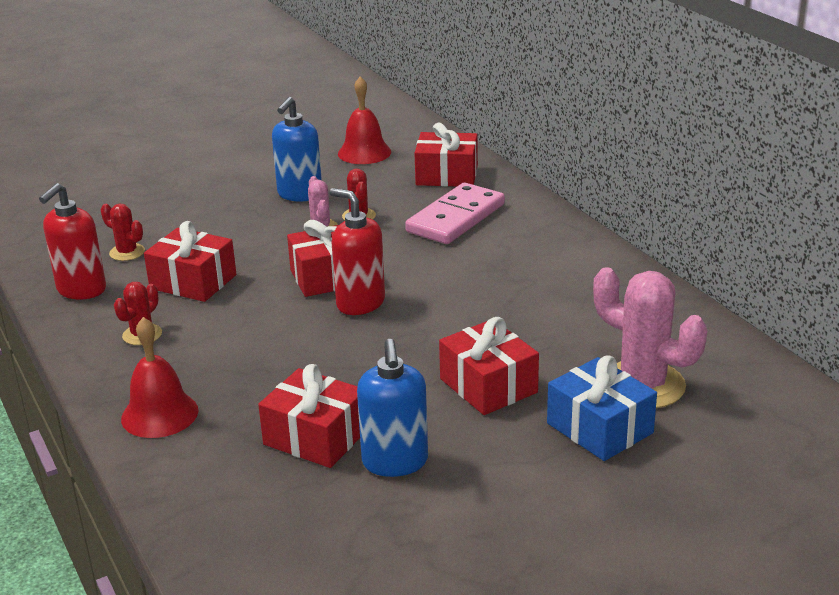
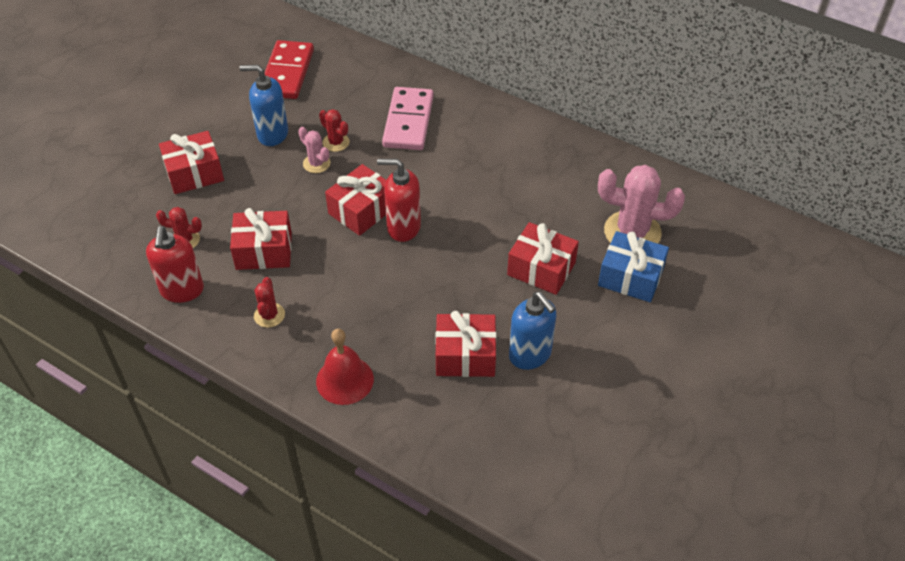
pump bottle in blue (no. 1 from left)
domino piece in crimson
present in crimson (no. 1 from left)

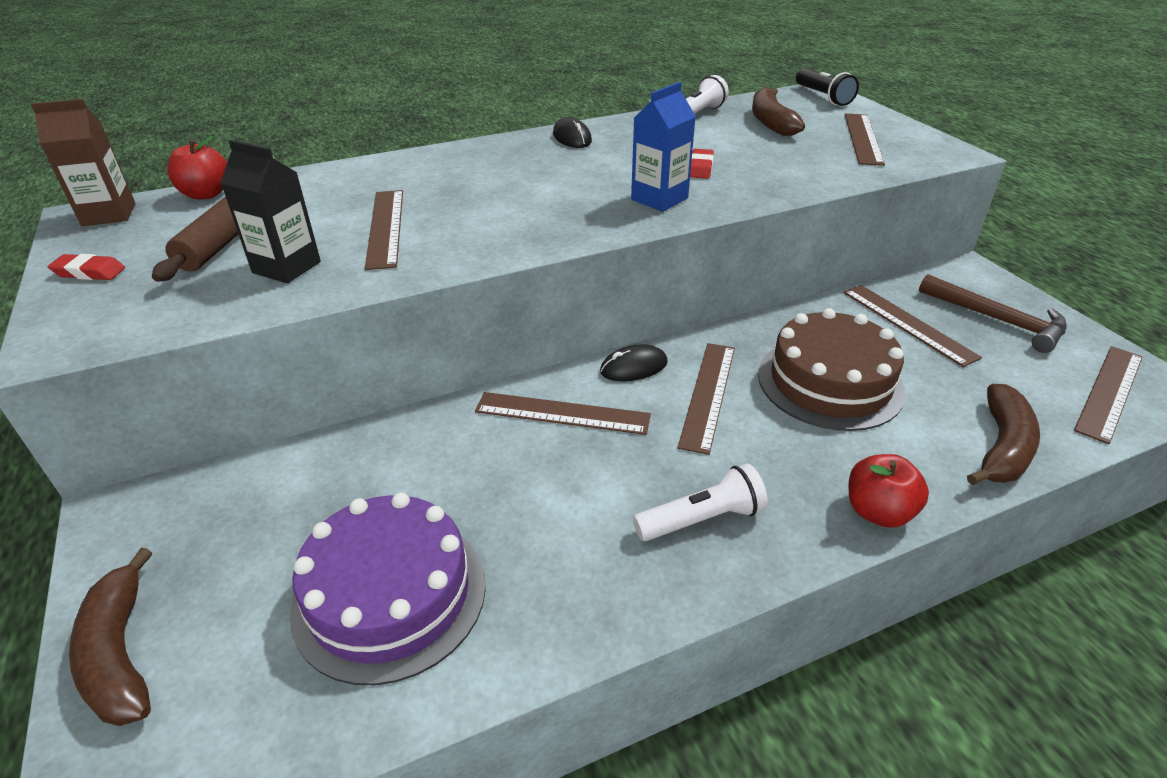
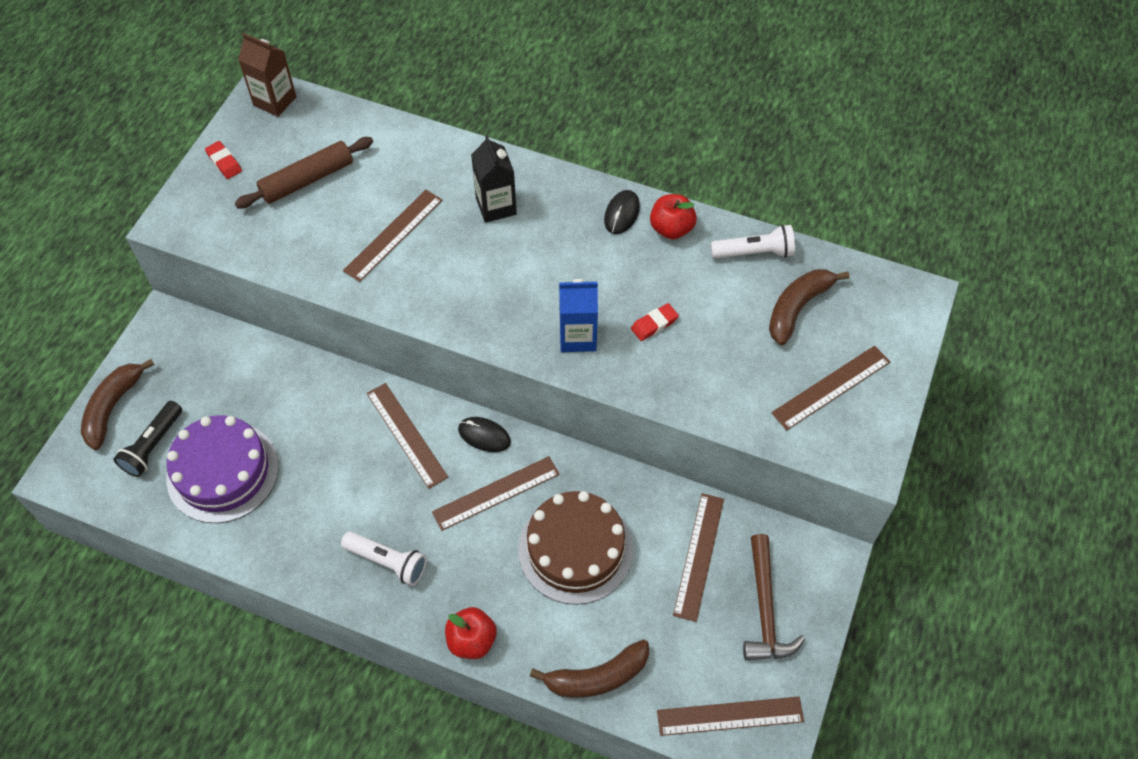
apple fruit in crimson (no. 2 from left)
milk carton in ebony
flashlight in ebony

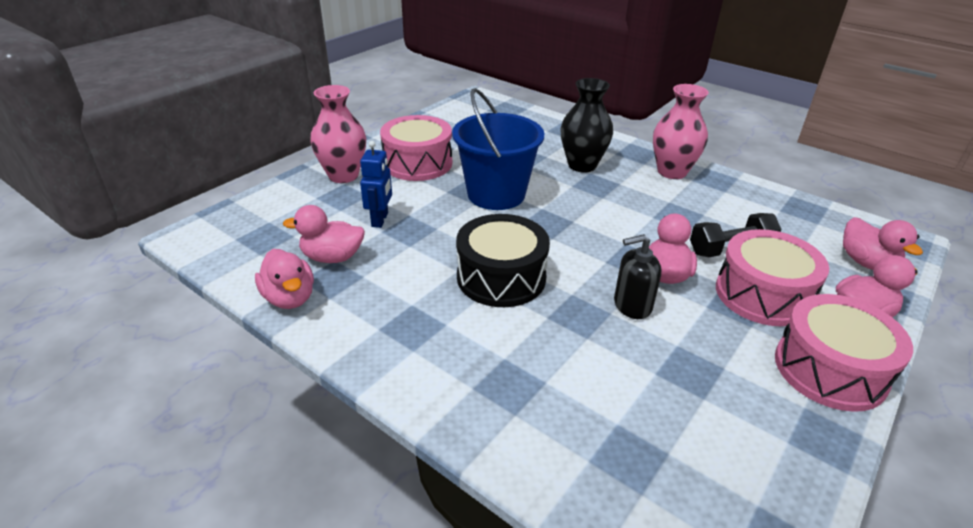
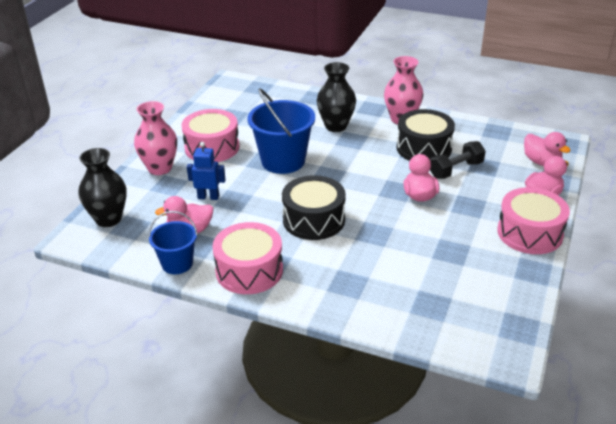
pail in blue (no. 1 from left)
toy robot in blue
pump bottle in ebony
toy drum in rose-pink (no. 2 from left)
vase in ebony (no. 1 from left)
toy drum in ebony (no. 2 from left)

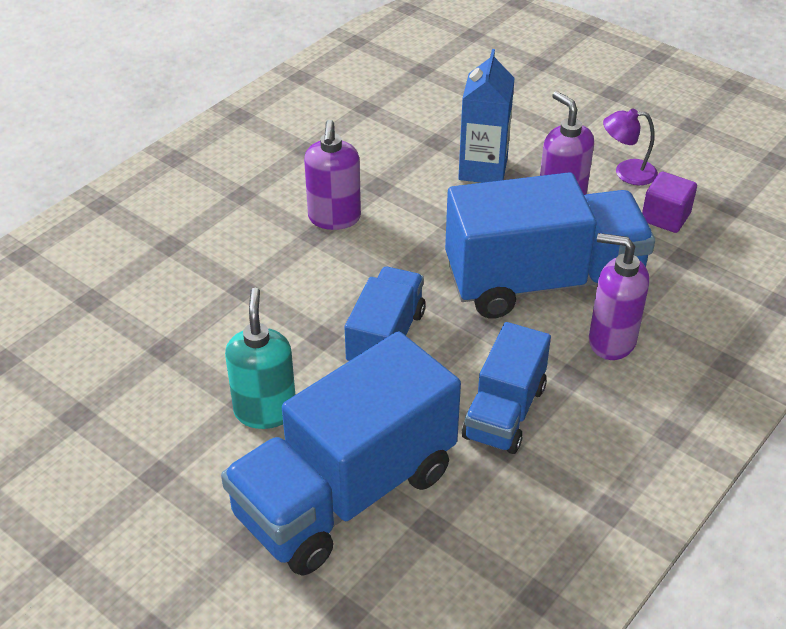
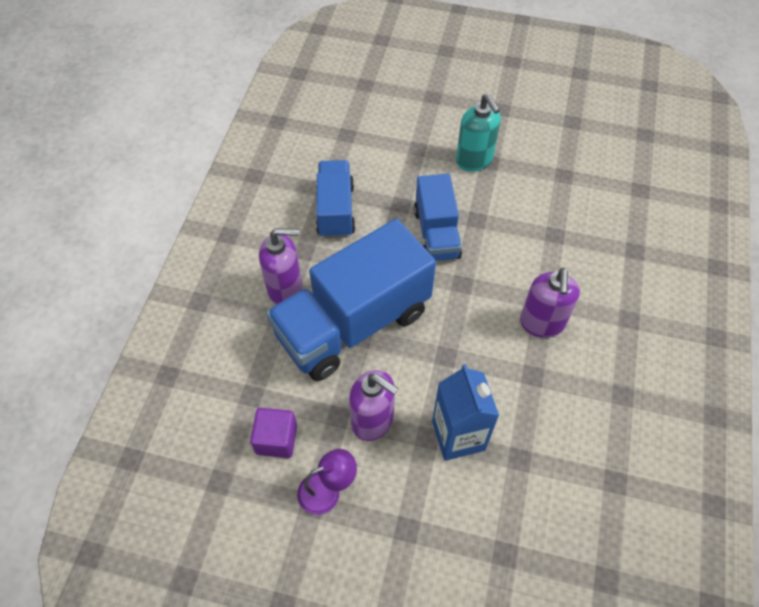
truck in blue (no. 1 from left in the first image)
pump bottle in violet (no. 3 from left)

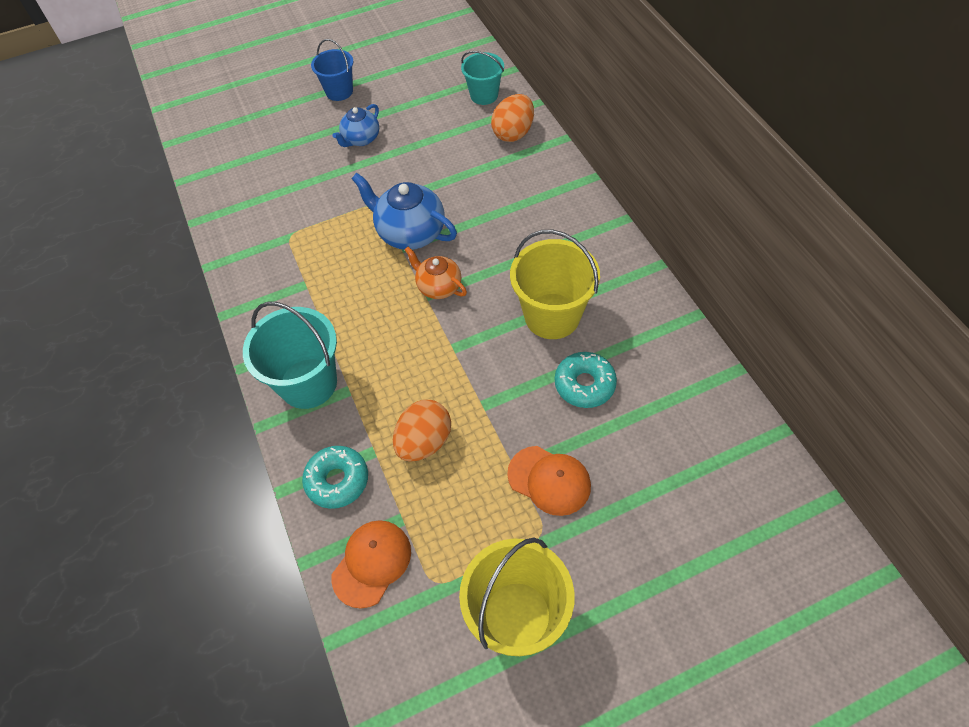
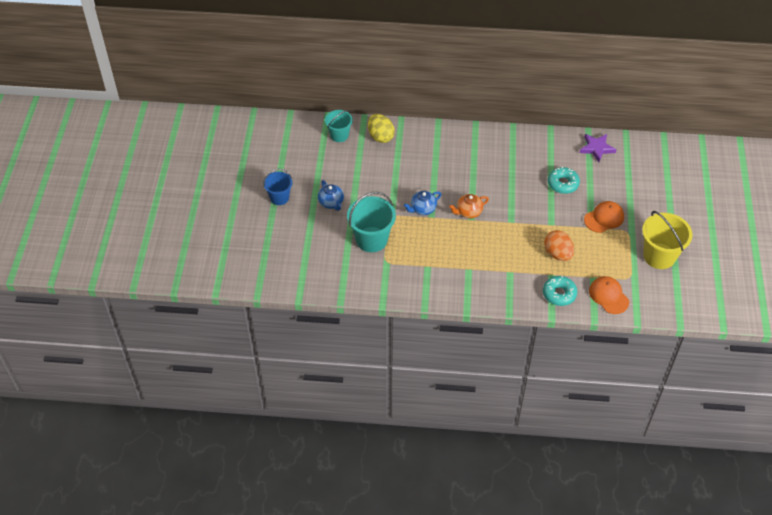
pail in turquoise (no. 2 from left)
china teapot in blue (no. 2 from left)
egg shape in golden
pail in golden (no. 2 from left in the first image)
star in violet

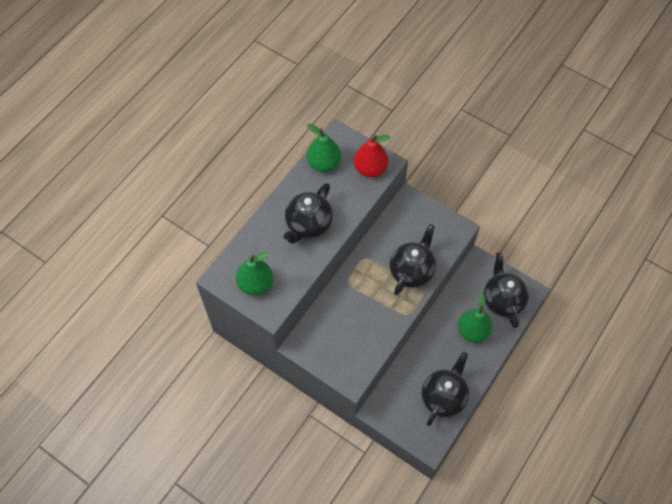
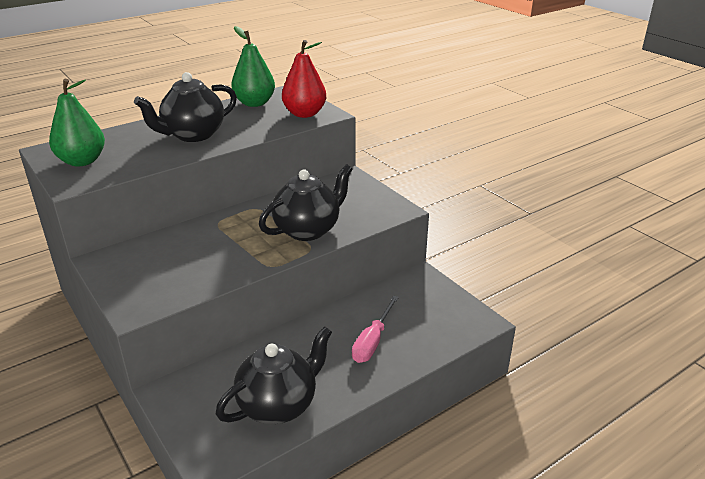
hand screwdriver in rose-pink
china teapot in ebony (no. 4 from left in the first image)

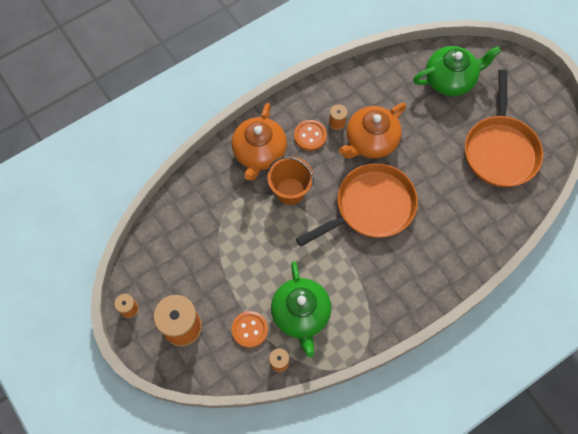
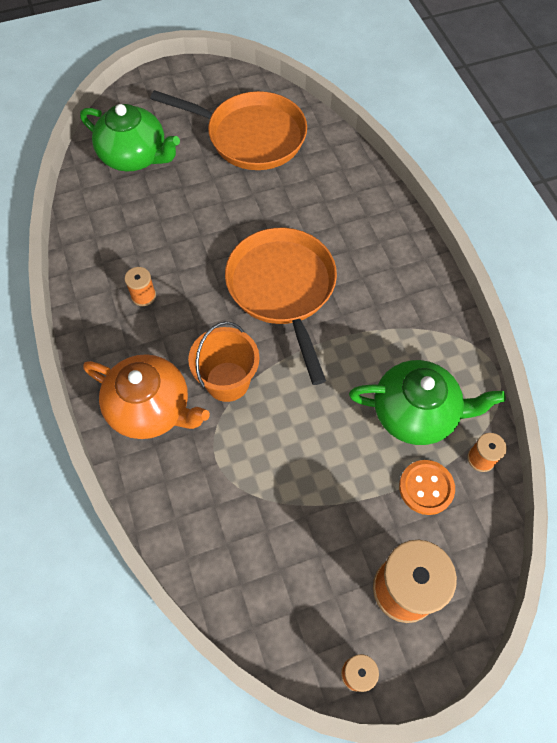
sewing button in bright orange (no. 2 from left in the first image)
china teapot in bright orange (no. 2 from left in the first image)
china teapot in leaf-green (no. 1 from left)

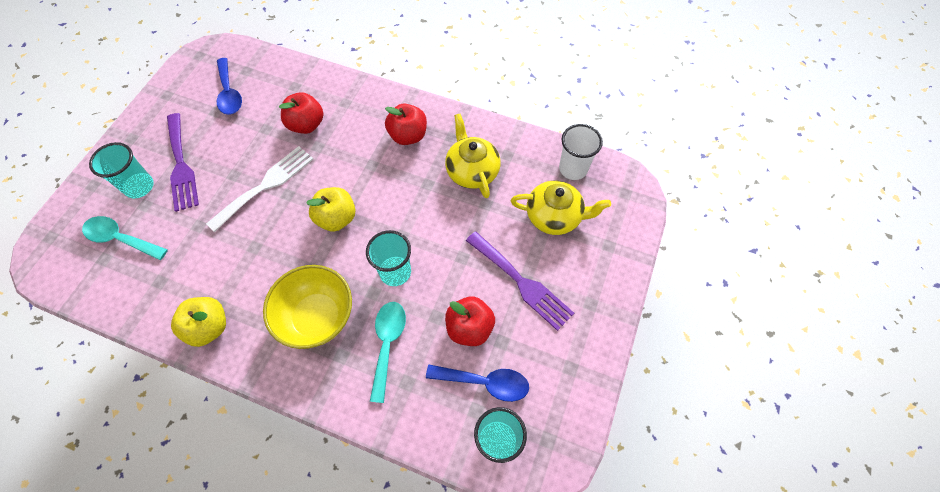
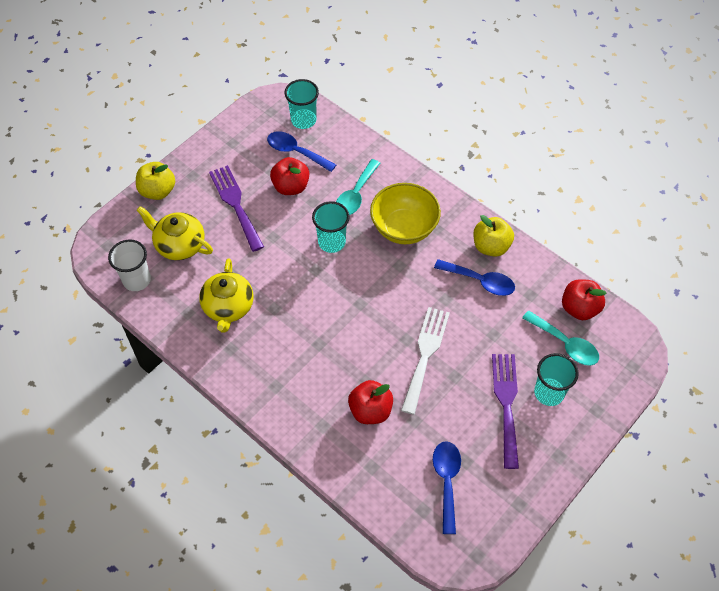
fork in white
apple fruit in golden (no. 1 from left)
apple fruit in crimson (no. 3 from left)
teaspoon in blue (no. 3 from left)

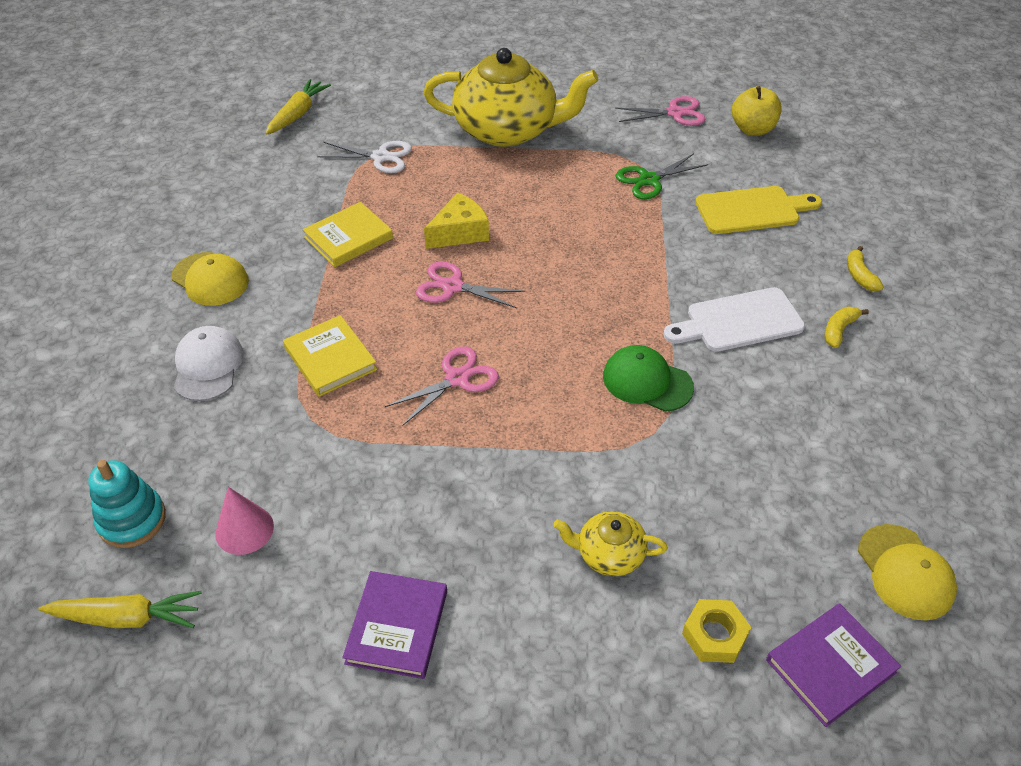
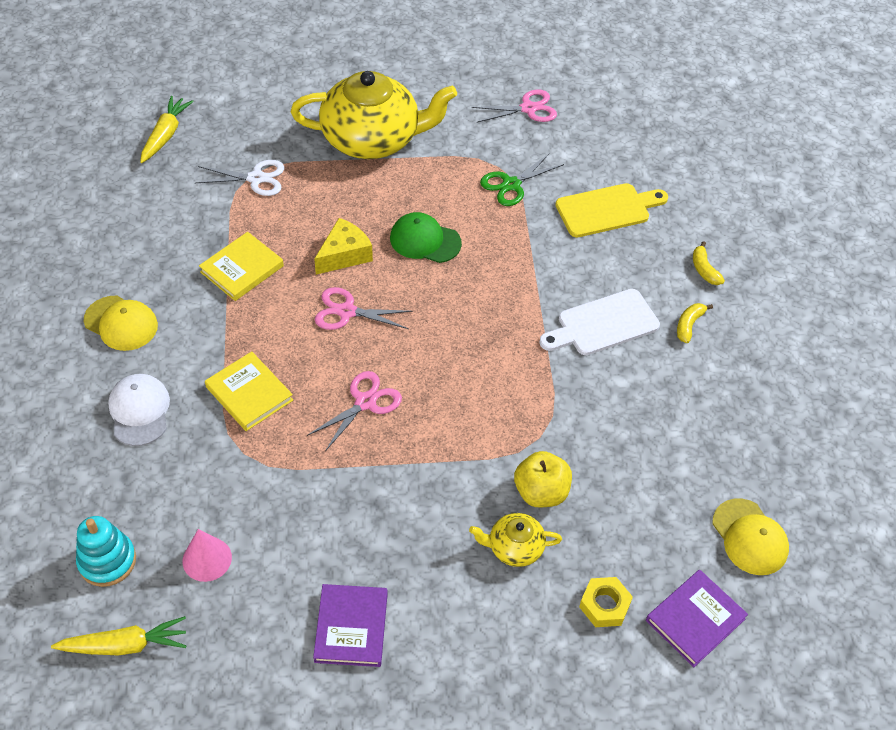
cap in leaf-green
apple fruit in golden

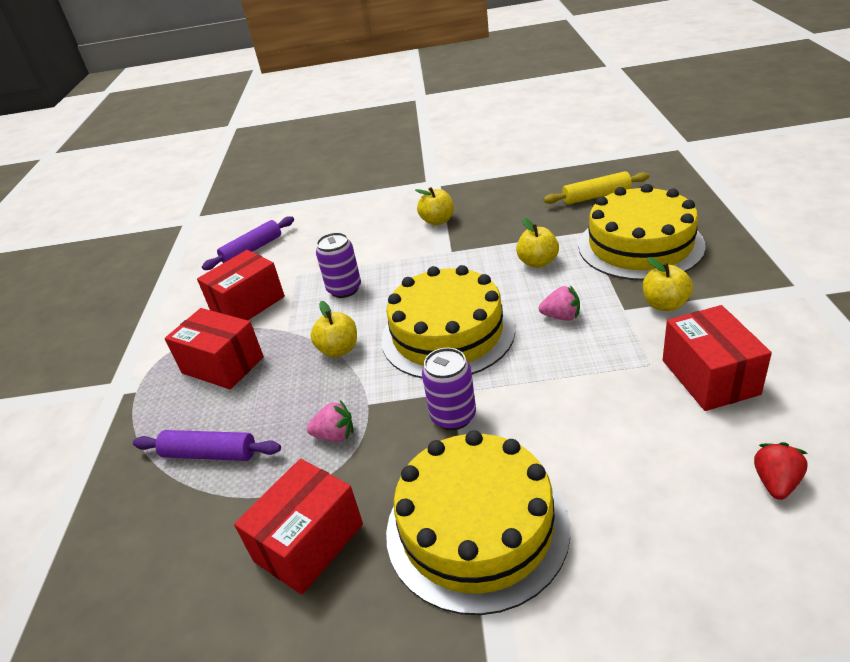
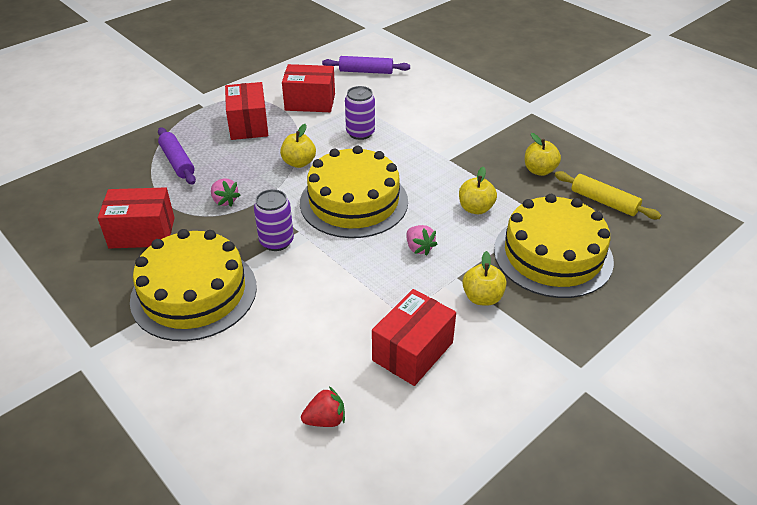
apple fruit in golden (no. 4 from left)

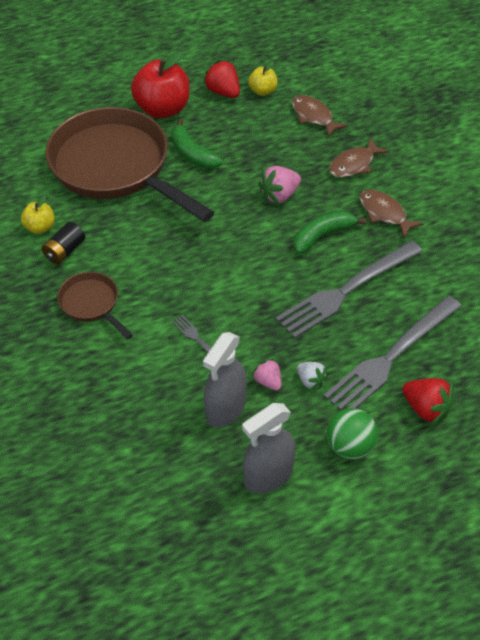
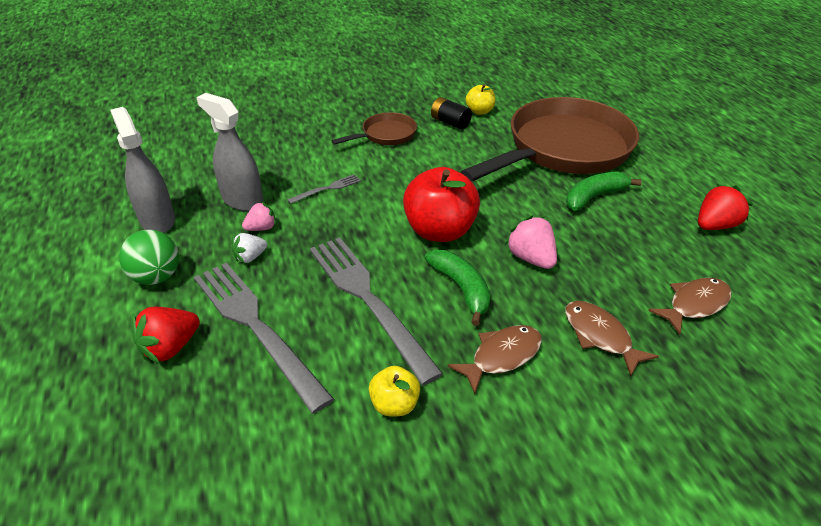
apple fruit in crimson
apple fruit in golden (no. 1 from left)

